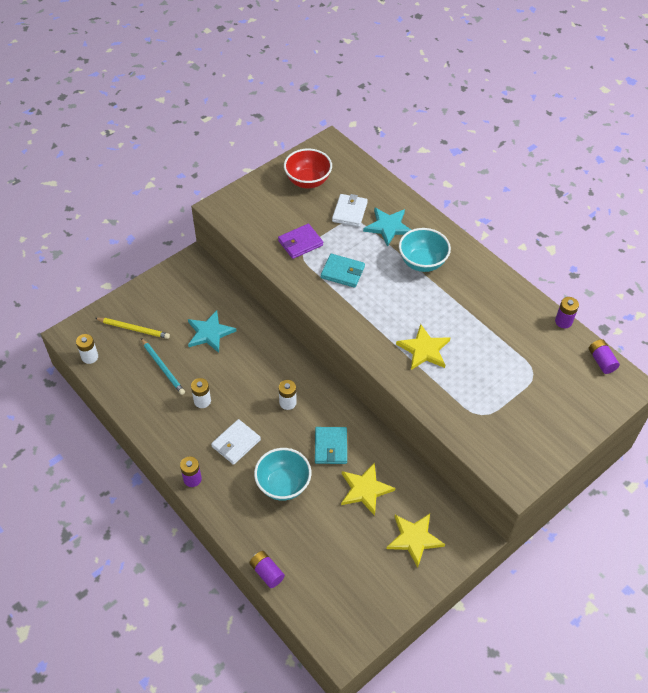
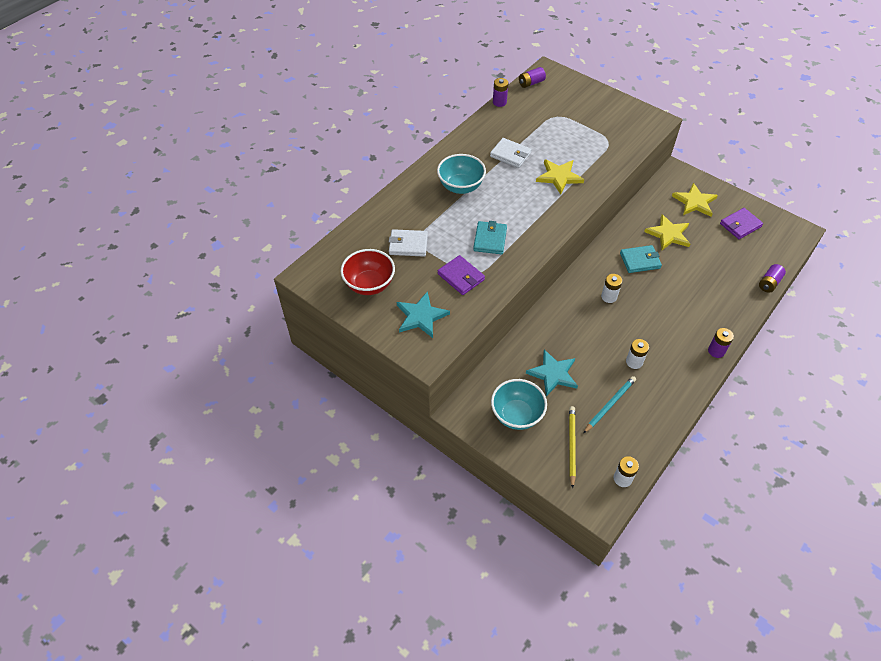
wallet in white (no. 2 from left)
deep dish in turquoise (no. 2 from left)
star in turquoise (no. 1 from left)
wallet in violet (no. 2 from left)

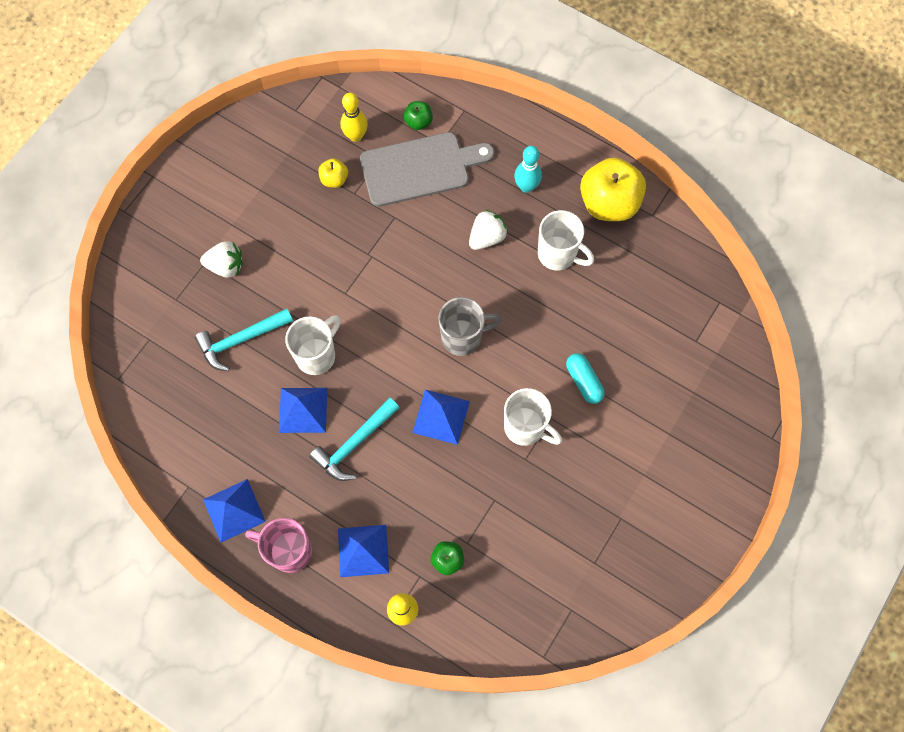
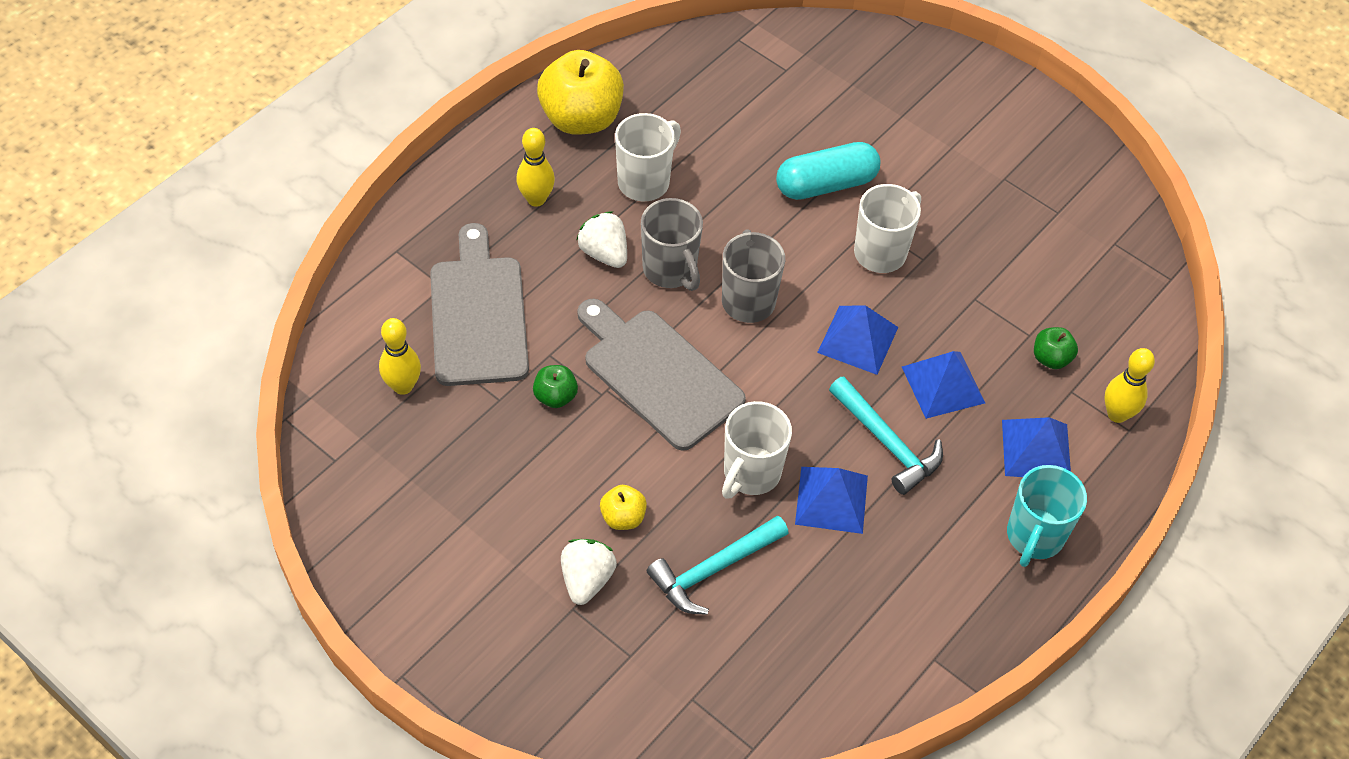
carpenter's hammer in turquoise (no. 1 from left)
pyramid in blue (no. 3 from left)
coffee mug in turquoise
coffee mug in white (no. 2 from left)
apple fruit in golden (no. 2 from left)
apple fruit in leaf-green (no. 1 from left)
bowling pin in golden (no. 2 from left)
pill in turquoise
bread board in ash-grey (no. 2 from left)
coffee mug in ash-grey (no. 1 from left)

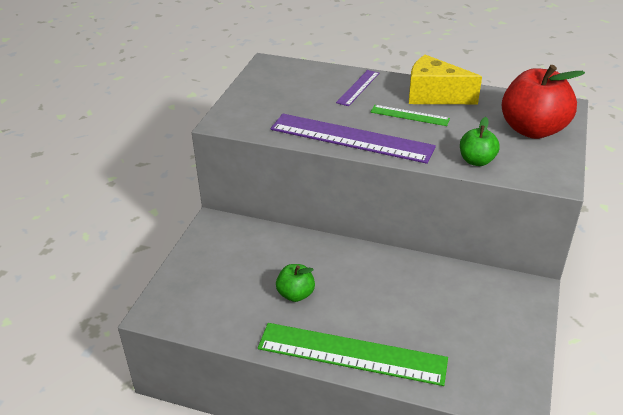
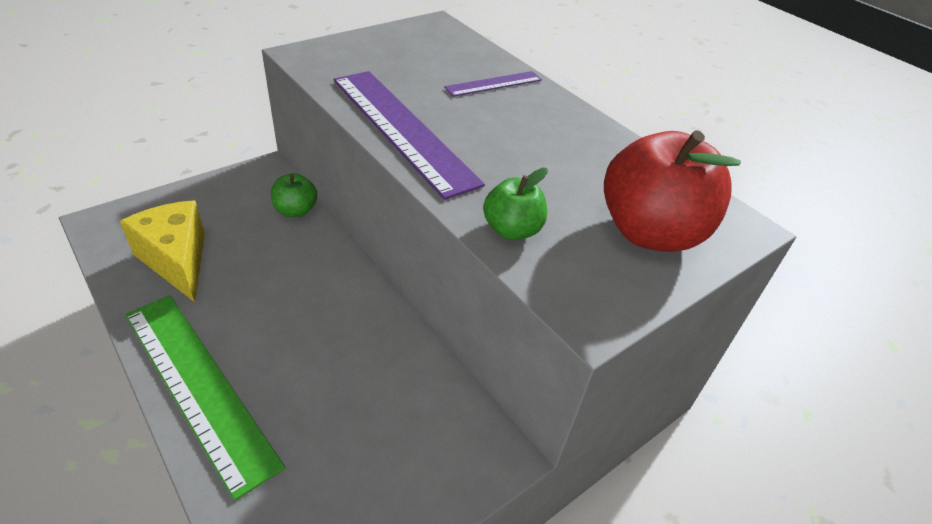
apple fruit in leaf-green (no. 1 from left)
ruler in leaf-green (no. 2 from left in the first image)
cheese in golden

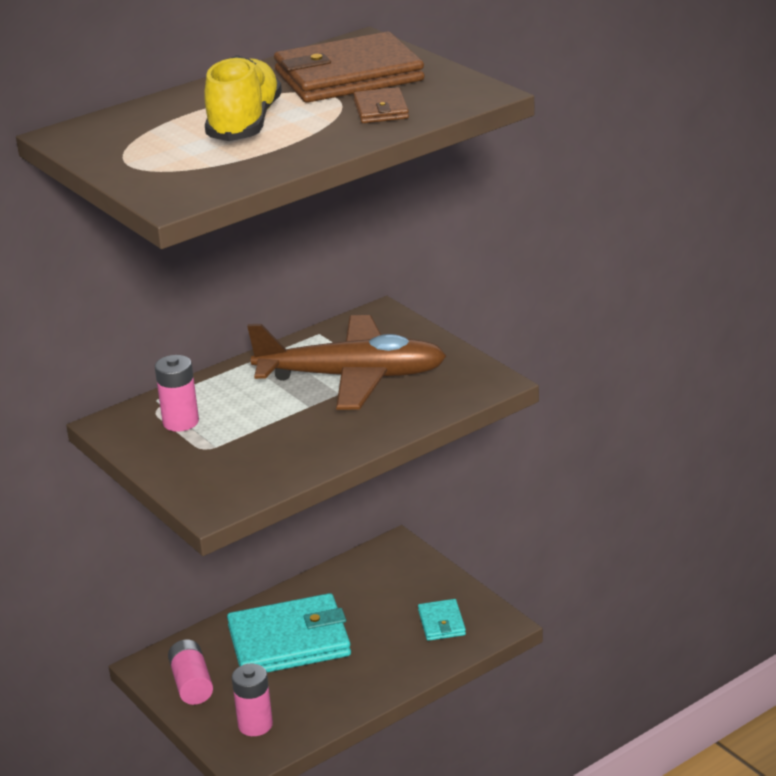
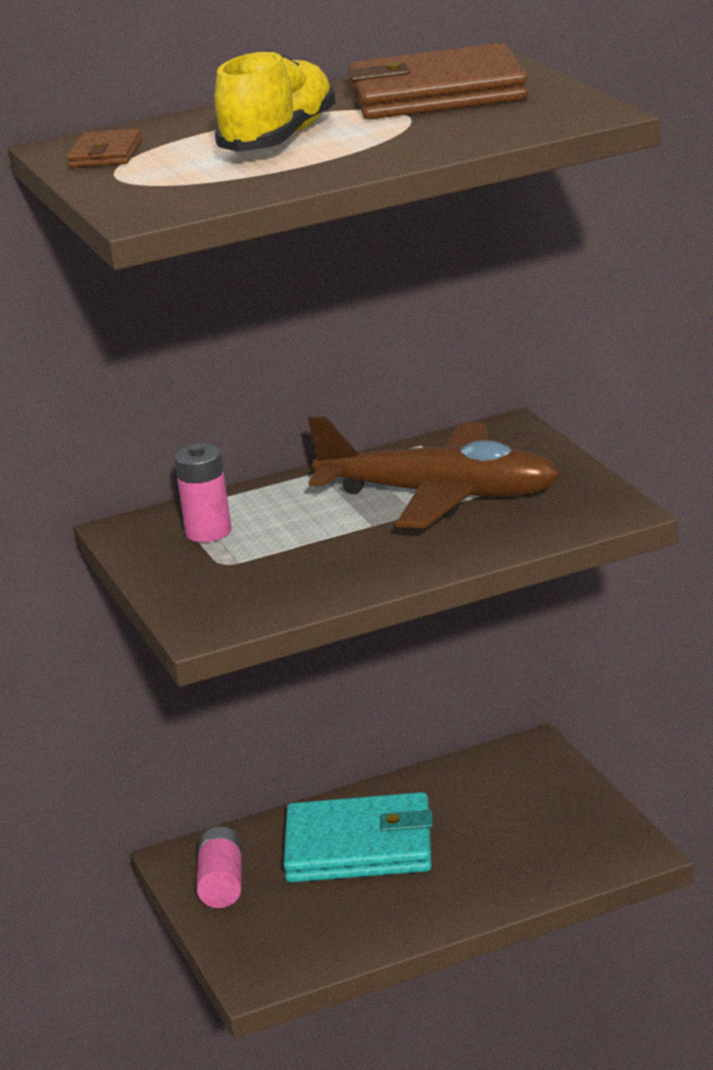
AA battery in rose-pink (no. 3 from left in the first image)
wallet in brown (no. 1 from left)
wallet in turquoise (no. 2 from left in the first image)

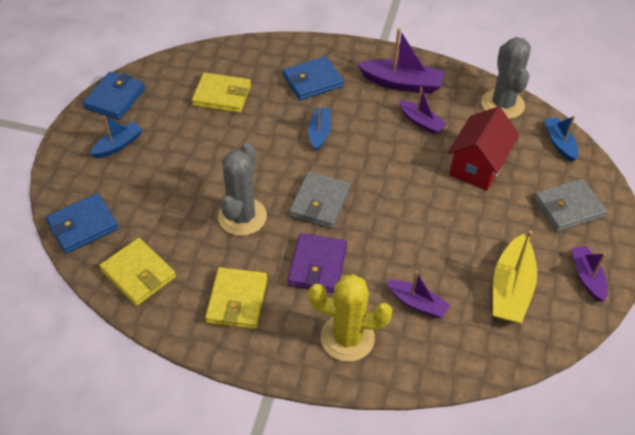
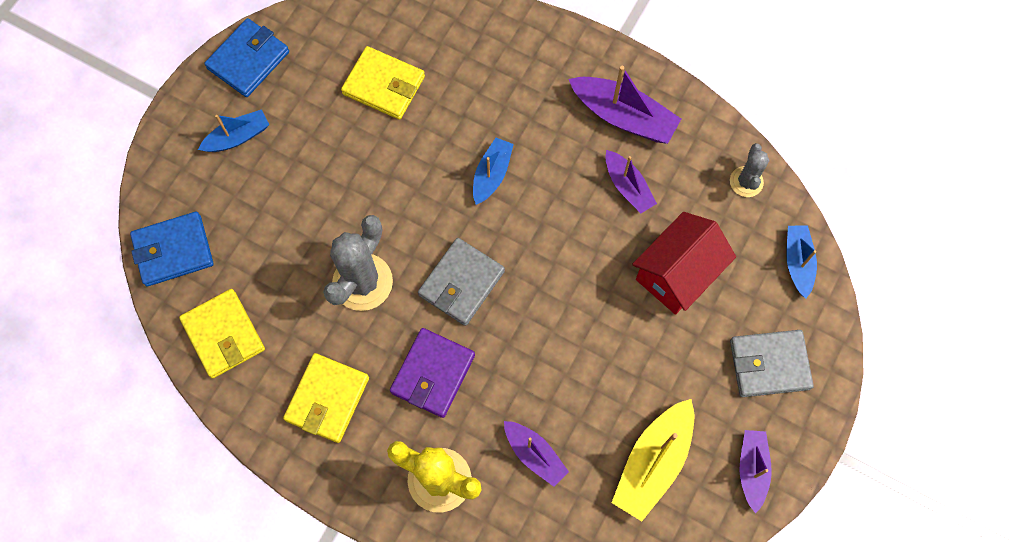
wallet in blue (no. 3 from left in the first image)
prickly plant in ash-grey (no. 2 from left)

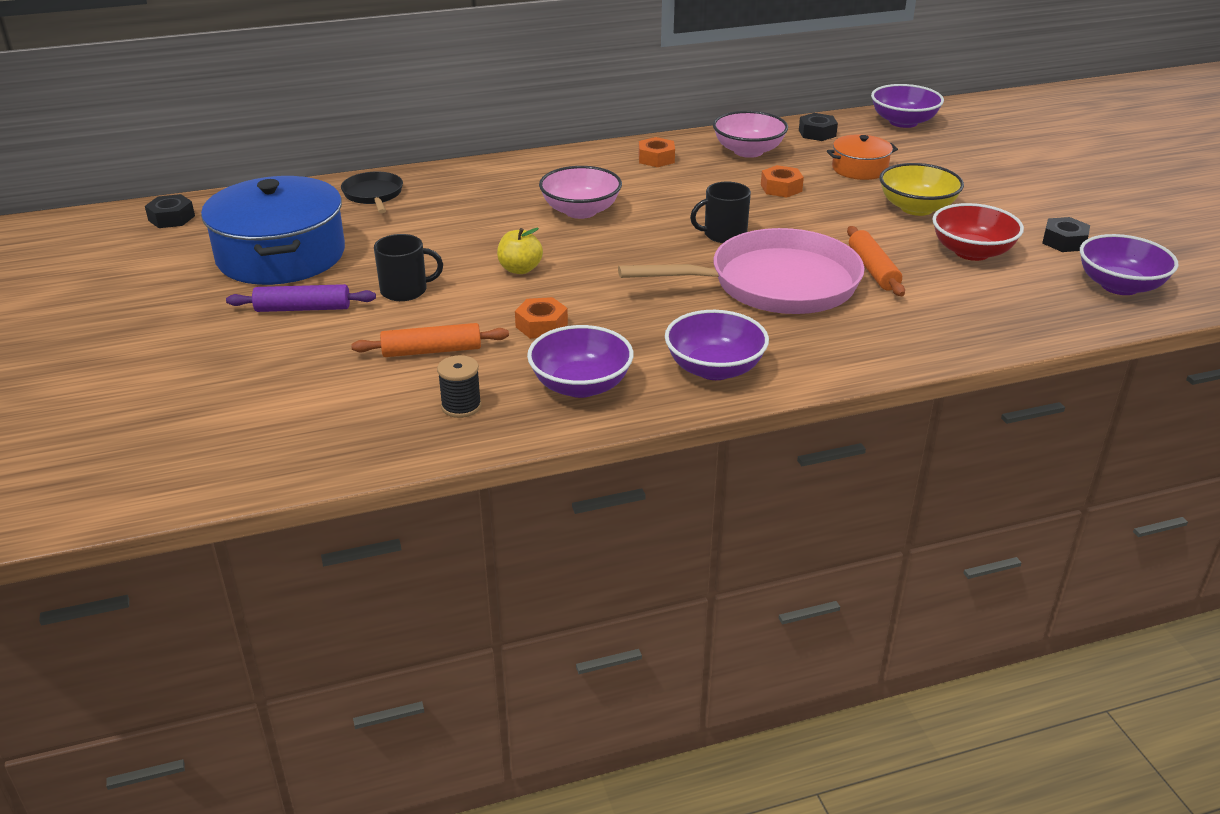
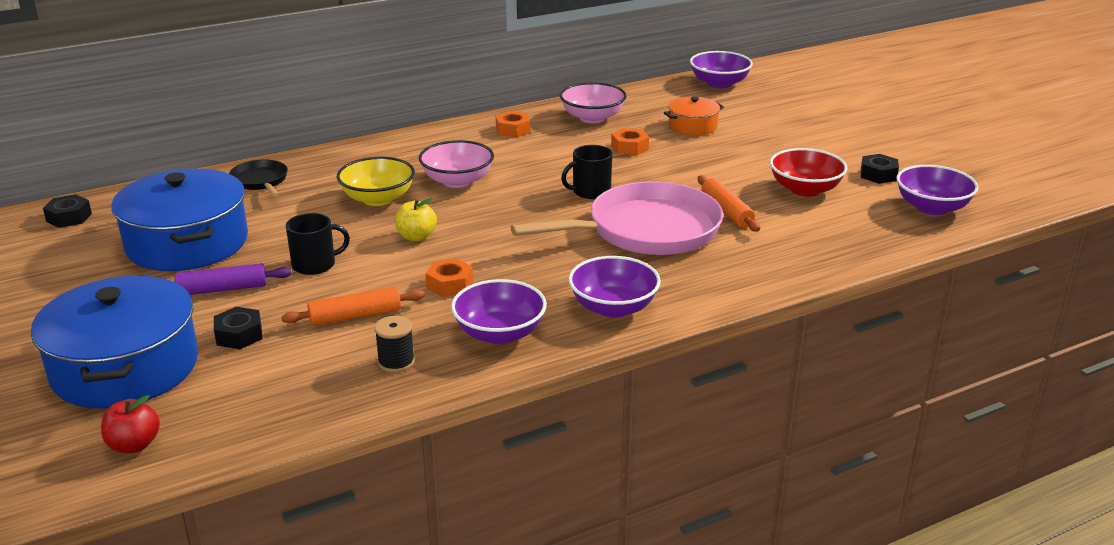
hex nut in ebony (no. 2 from left)
deep dish in golden
cooking pot in blue (no. 1 from left)
apple fruit in crimson

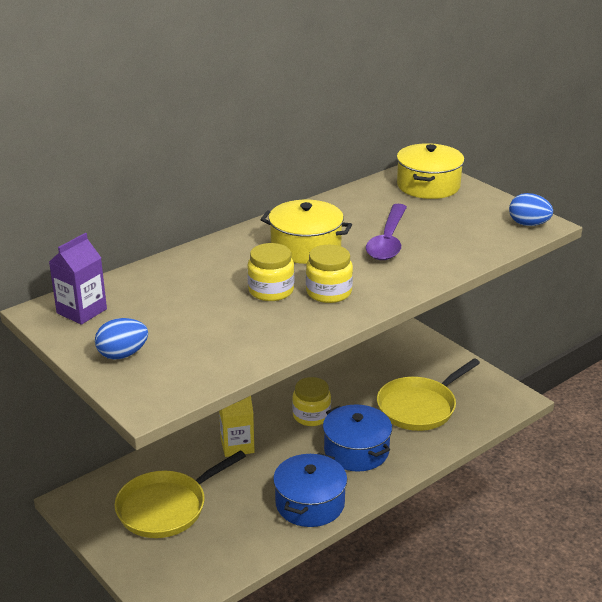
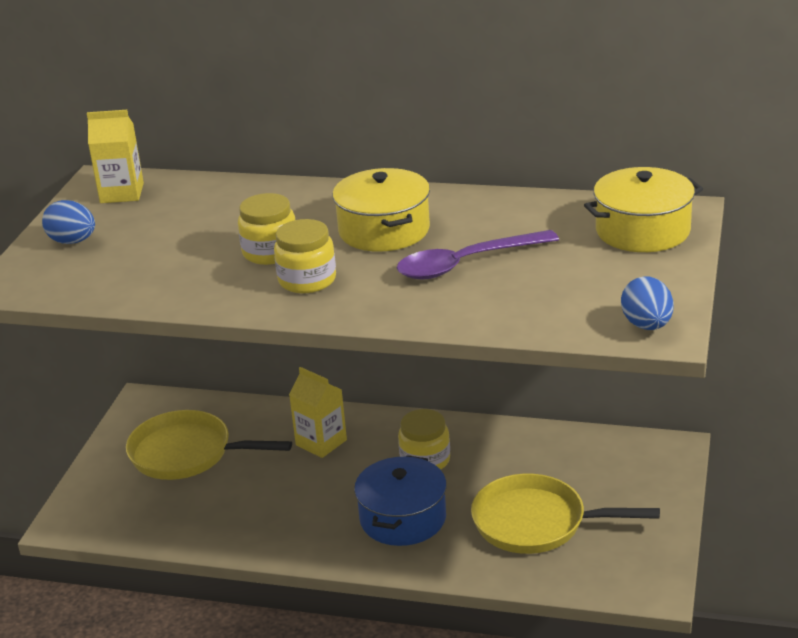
milk carton in golden (no. 1 from left)
cooking pot in blue (no. 1 from left in the first image)

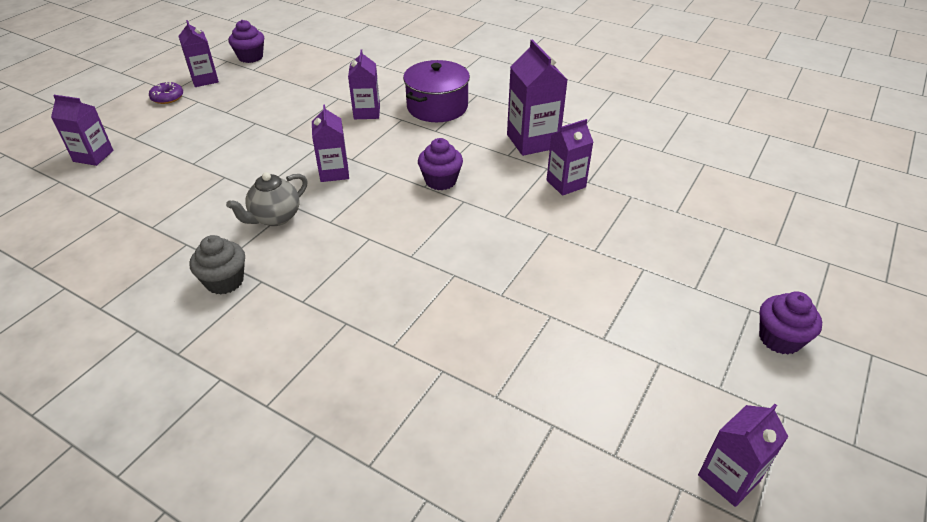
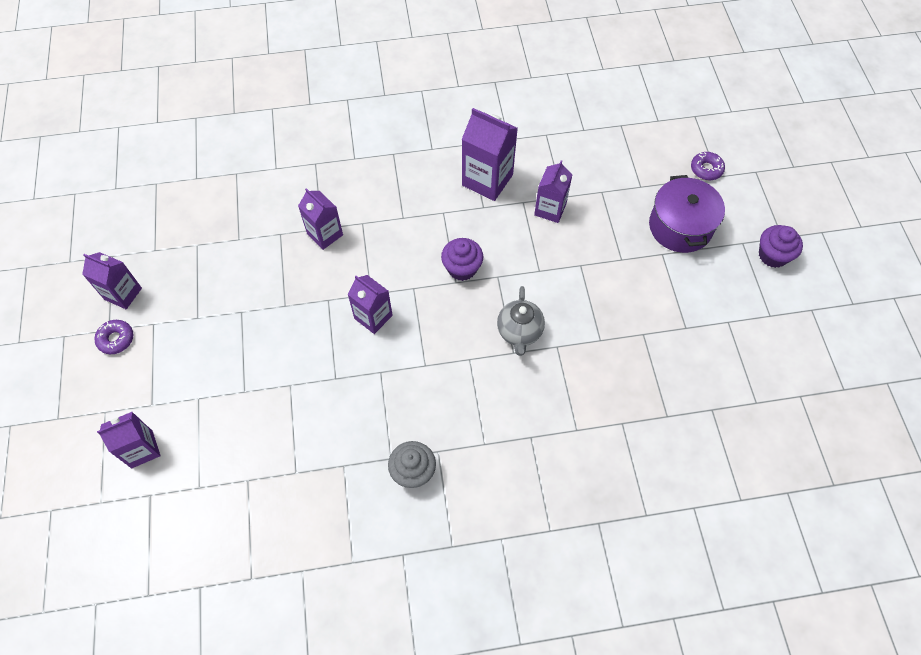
china teapot in ash-grey
fairy cake in violet (no. 1 from left in the first image)
cooking pot in violet
milk carton in violet (no. 7 from left in the first image)
doughnut in violet (no. 2 from left)

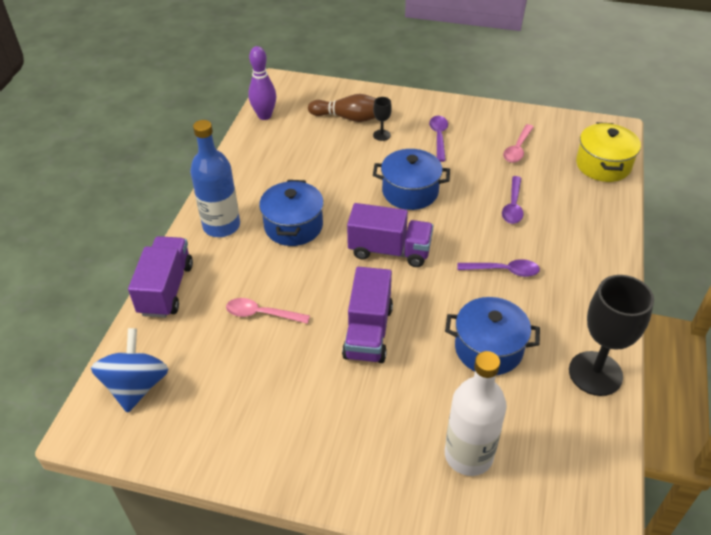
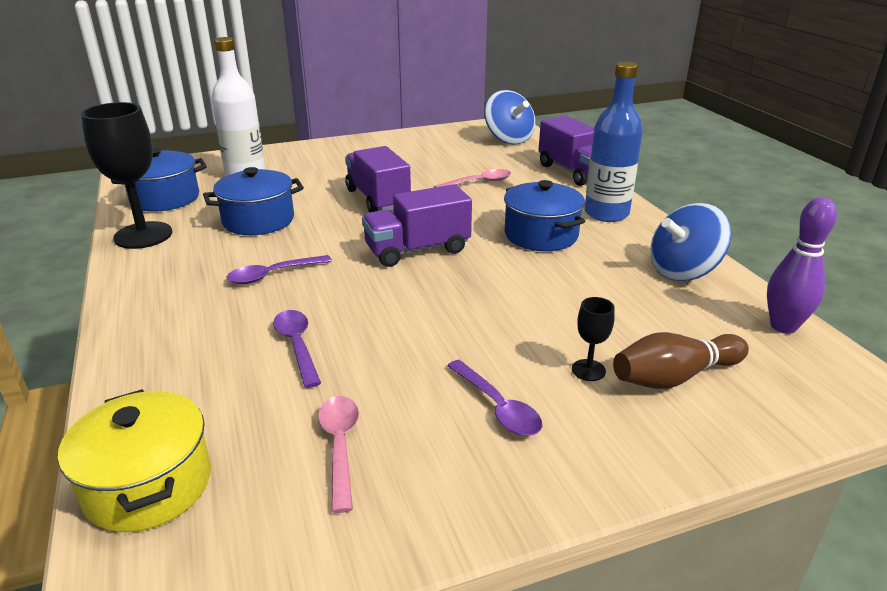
cooking pot in blue (no. 1 from left)
toy top in blue (no. 2 from left)

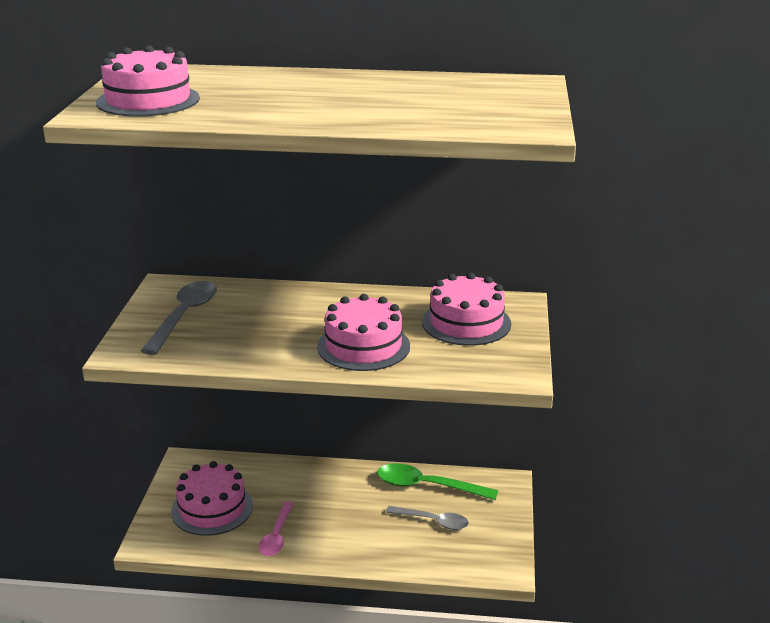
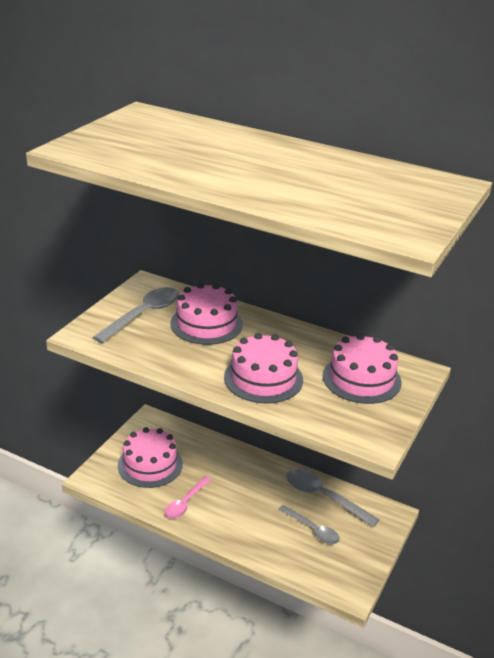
gateau in rose-pink (no. 2 from left)
teaspoon in ash-grey (no. 3 from left)

